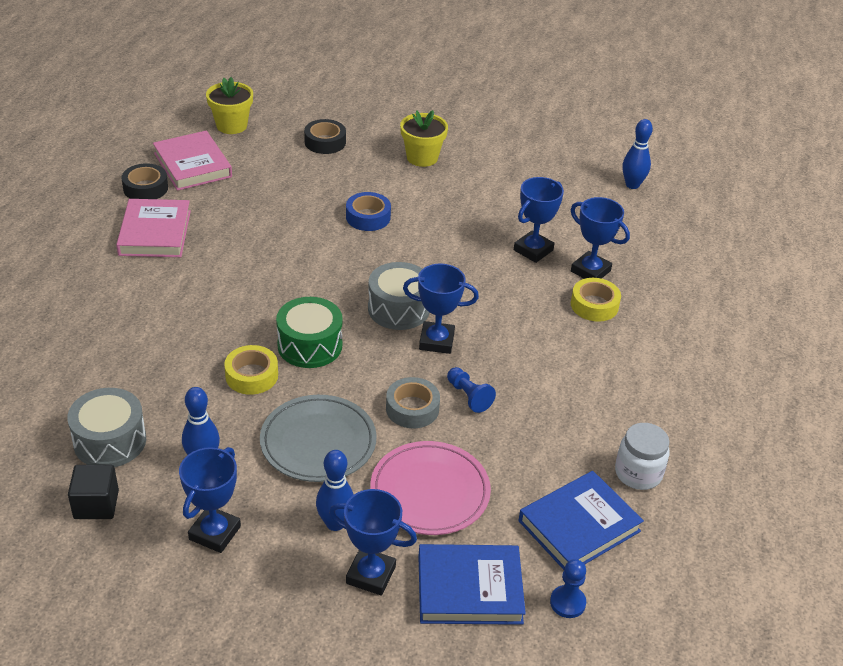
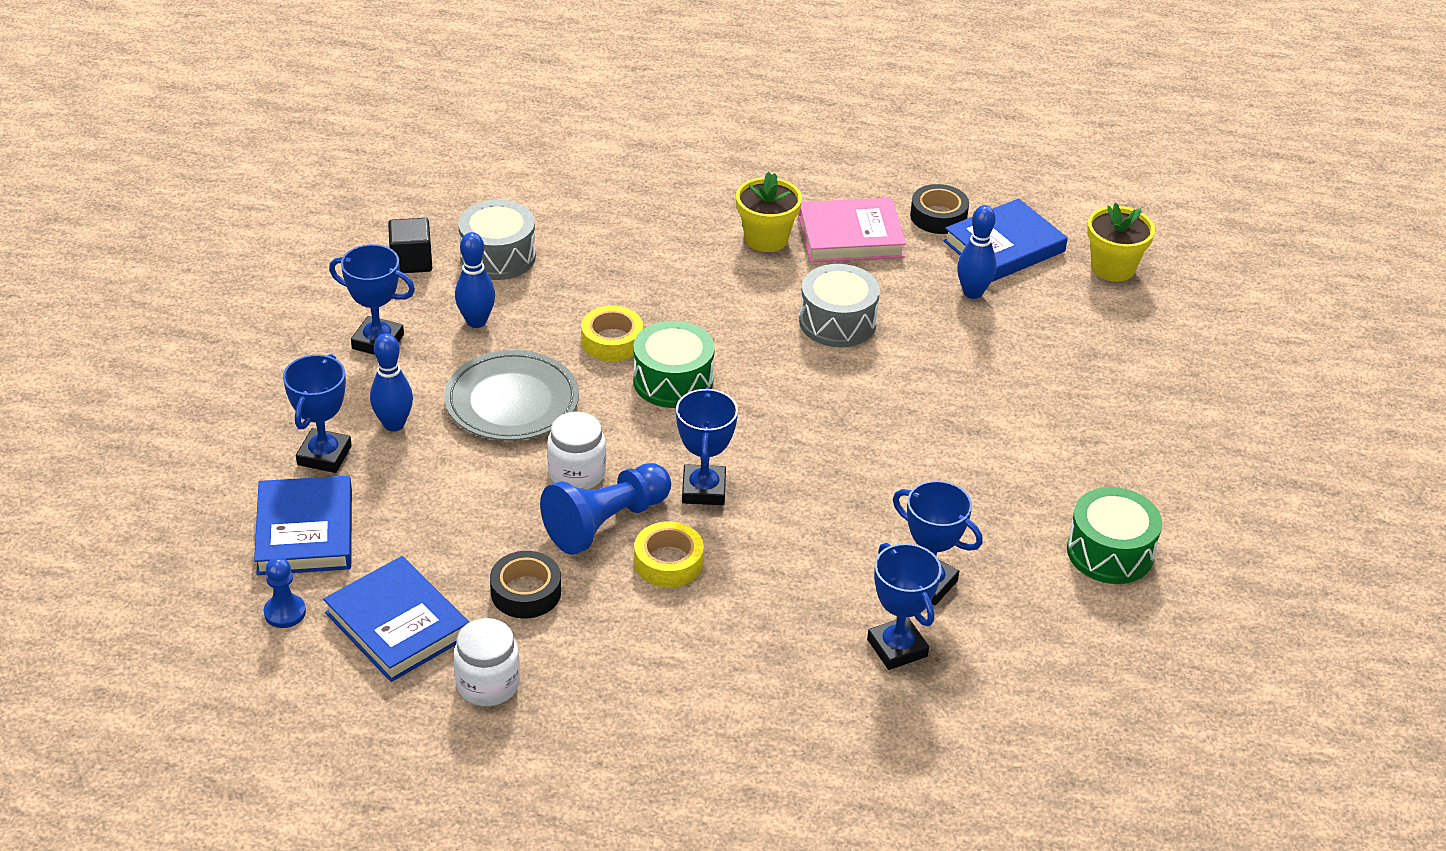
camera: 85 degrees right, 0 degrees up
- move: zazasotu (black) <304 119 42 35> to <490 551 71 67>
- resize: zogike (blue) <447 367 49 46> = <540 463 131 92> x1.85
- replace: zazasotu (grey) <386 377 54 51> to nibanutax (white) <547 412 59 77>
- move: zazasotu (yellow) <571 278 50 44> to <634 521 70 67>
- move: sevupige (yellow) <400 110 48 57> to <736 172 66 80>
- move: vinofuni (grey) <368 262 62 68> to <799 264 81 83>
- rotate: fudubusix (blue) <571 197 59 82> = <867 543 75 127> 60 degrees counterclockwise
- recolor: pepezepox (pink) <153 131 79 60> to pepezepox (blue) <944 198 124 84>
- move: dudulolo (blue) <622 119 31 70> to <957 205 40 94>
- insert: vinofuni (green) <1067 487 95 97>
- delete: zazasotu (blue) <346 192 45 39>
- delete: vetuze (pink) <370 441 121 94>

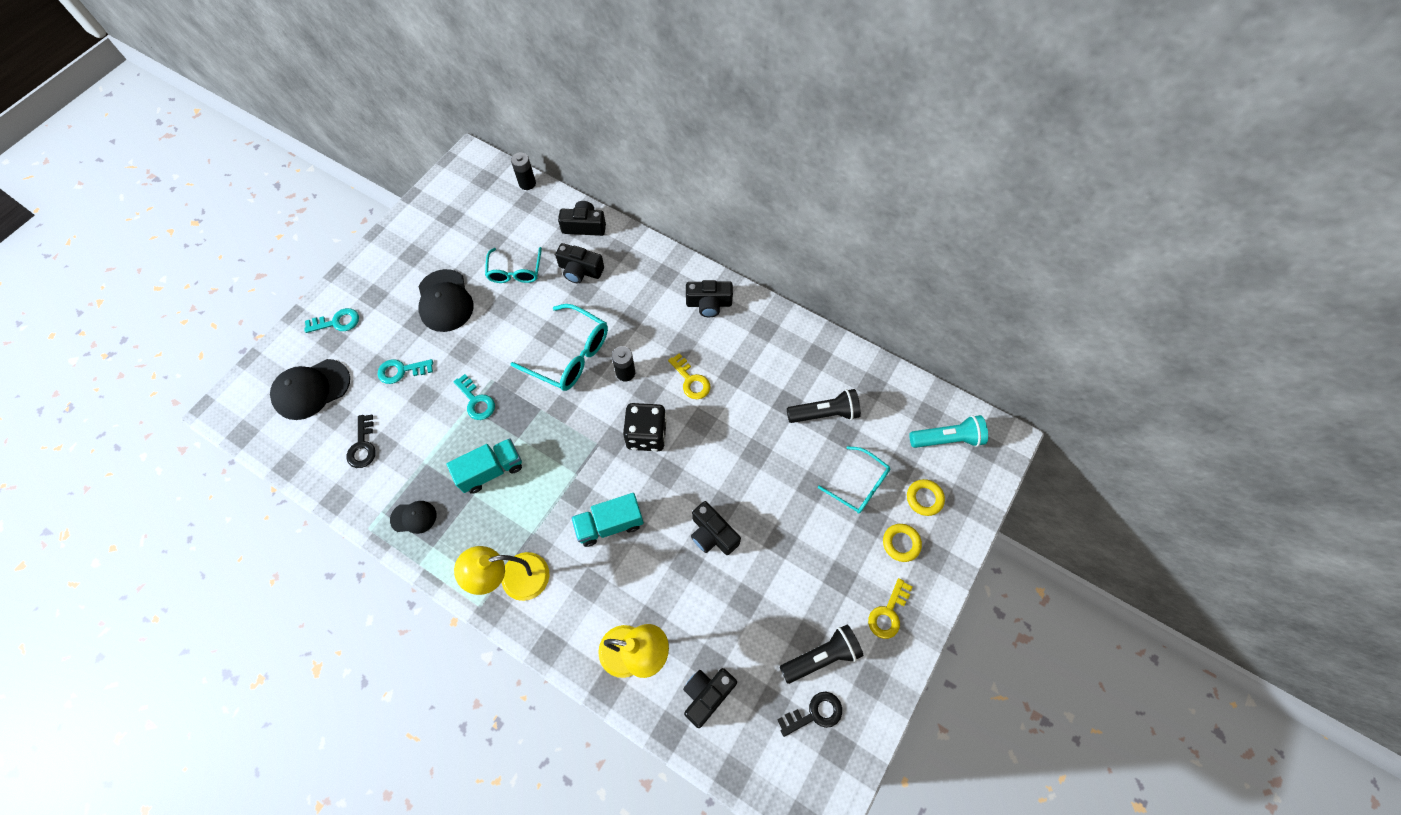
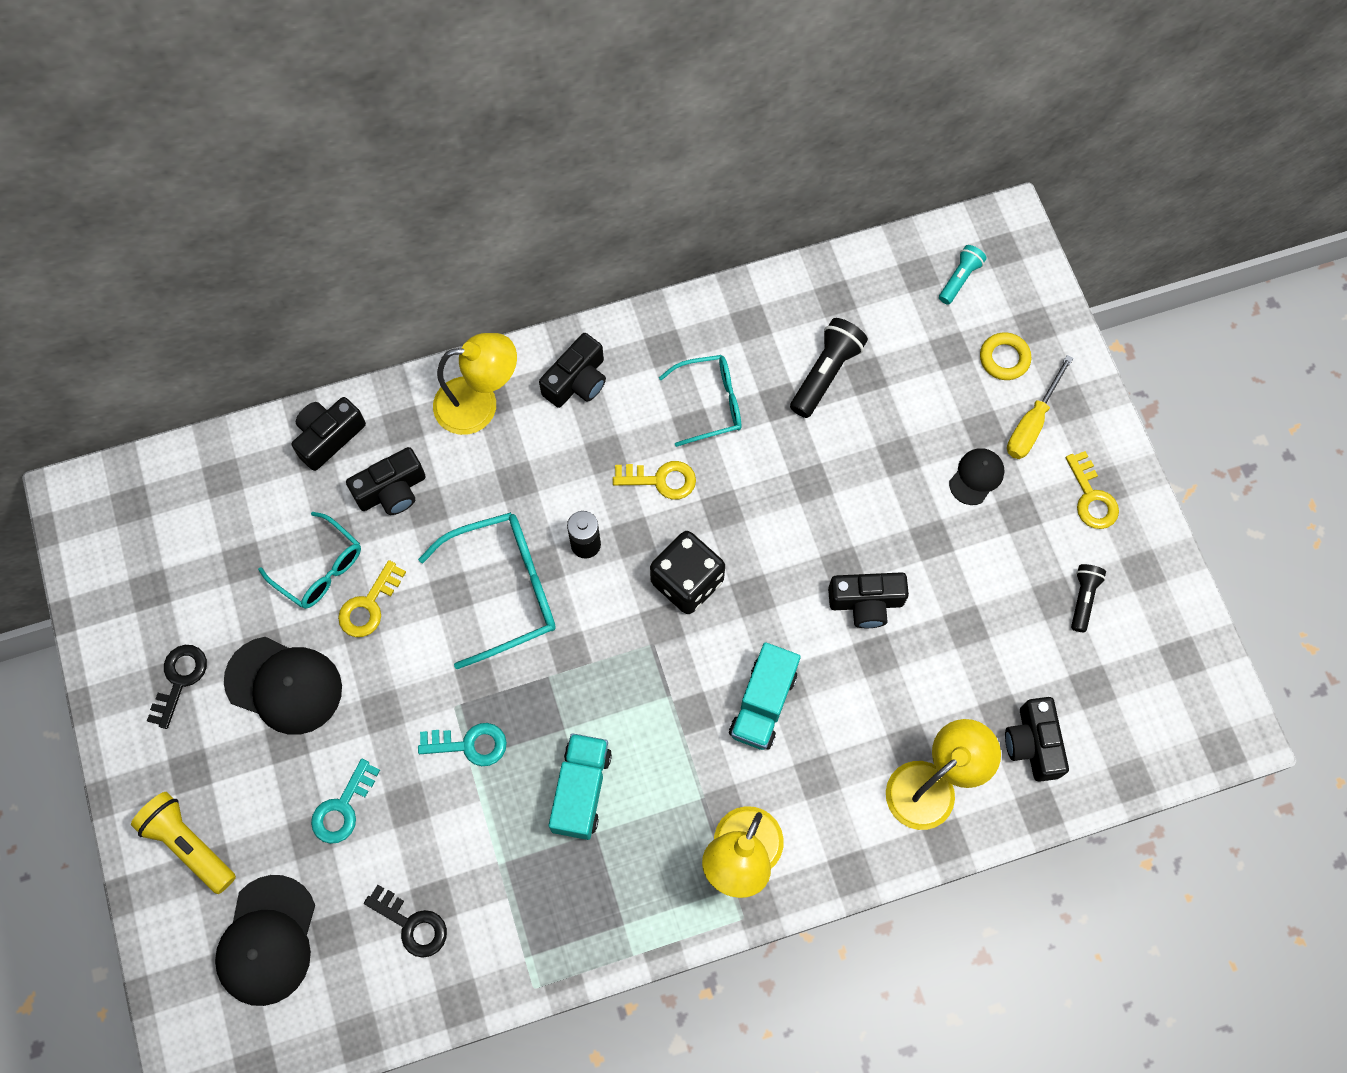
camera: 50 degrees left, 5 degrees up
- replace: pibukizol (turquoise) <304 308 55 25> to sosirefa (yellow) <131 792 105 102>
- move: pibukizol (black) <777 692 65 45> to <147 645 60 84>
- insert: pibukizol (yellow) <338 560 68 77>
- insert: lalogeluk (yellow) <433 333 84 102>
- move: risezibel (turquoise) <818 446 72 68> to <659 355 82 92>
- resize: sosirefa (turquoise) <909 415 79 33> = <939 245 47 59> x0.62
- move: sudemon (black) <390 501 47 33> to <949 448 56 57>
- replace: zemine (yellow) <883 524 39 38> to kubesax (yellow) <1007 355 67 104>
- resize: sosirefa (black) <780 624 84 60> = <1071 564 35 68> x0.62
- delete: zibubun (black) <511 152 25 38>

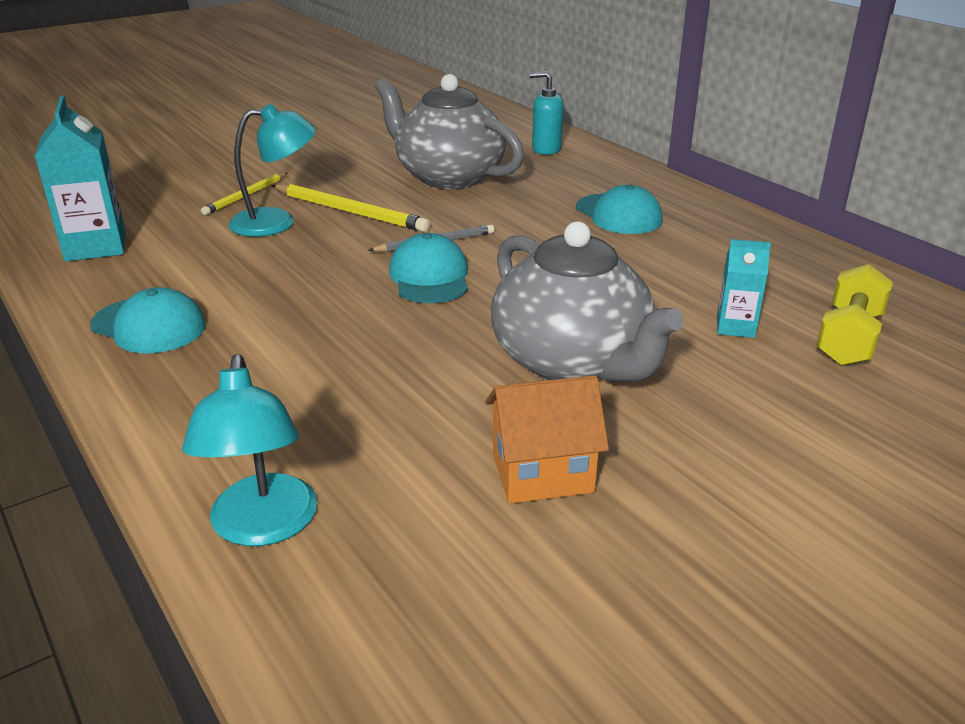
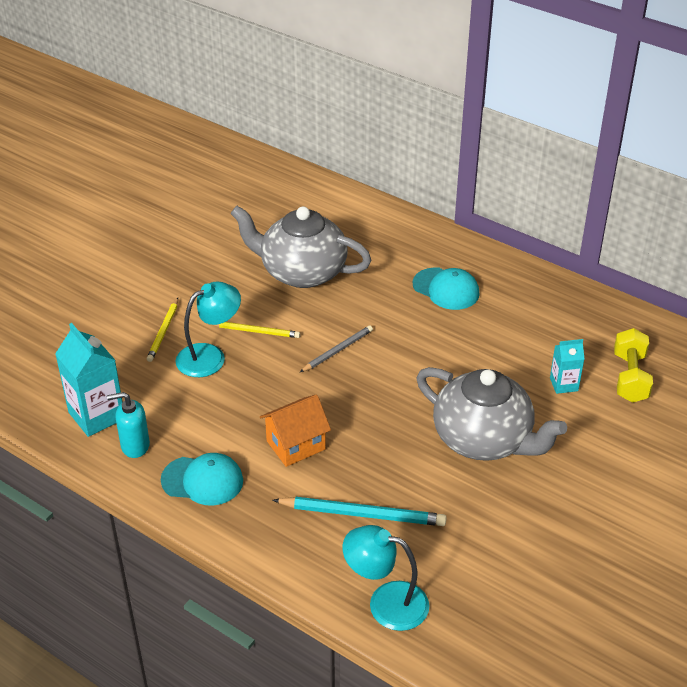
camera: 20 degrees left, 10 degrees up
- move: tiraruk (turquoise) <530 71 34 84> to <107 392 43 66>
- resize: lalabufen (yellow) <272 184 158 48> = <214 322 86 16> x0.63
- move: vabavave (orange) <485 375 124 129> to <260 394 71 73>
- insert: lalabufen (turquoise) <273 497 174 29>
- rotate: lalogeluk (turquoise) <182 354 136 192> = <343 525 86 106> 135 degrees clockwise
- delete: sudemon (turquoise) <389 233 79 70>

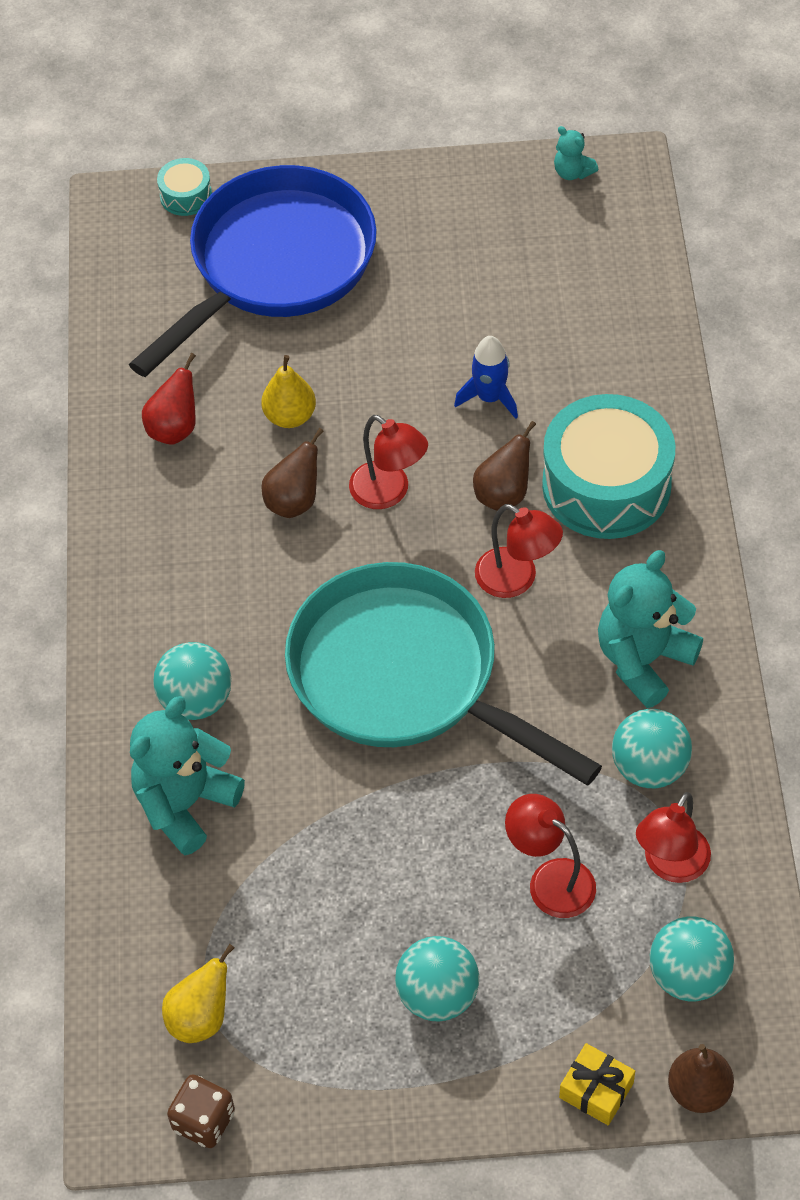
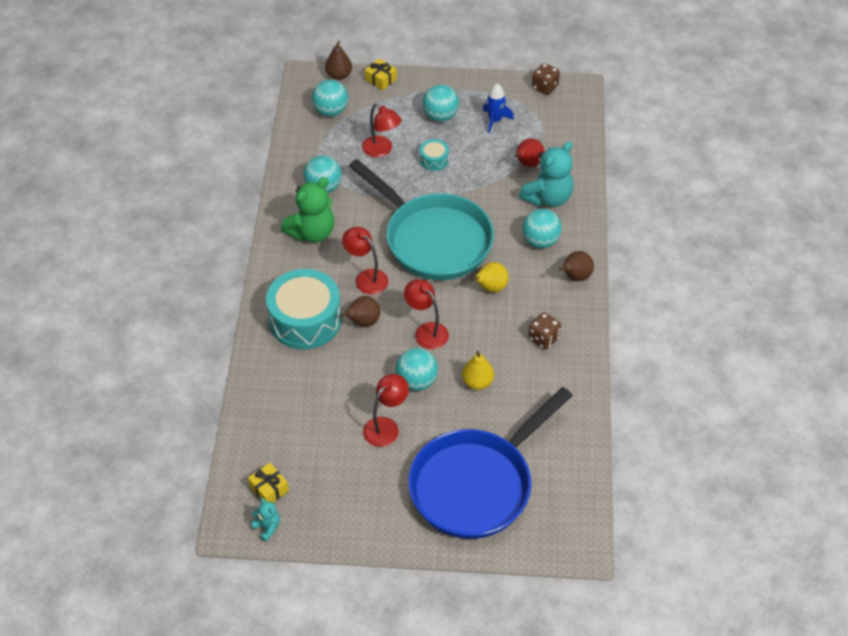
camera: 175 degrees left, 5 degrees down
- insert: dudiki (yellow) <248 463 41 40>
- recolor: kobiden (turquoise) <598 550 105 158> to kobiden (green) <281 177 54 65>
- move: lalogeluk (red) <636 792 75 91> to <363 374 46 73>
- insert: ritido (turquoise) <395 348 43 43>
- move: vinofuni (turquoise) <157 158 55 58> to <420 139 29 32>
- move: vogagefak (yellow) <162 944 73 99> to <471 262 38 31>
- move: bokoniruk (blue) <454 336 64 83> to <483 83 31 50>
- move: vogagefak (red) <142 353 54 92> to <514 139 31 28>
- insert: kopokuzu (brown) <528 312 33 37>
- move: vogagefak (brown) <261 428 63 90> to <559 251 35 30>

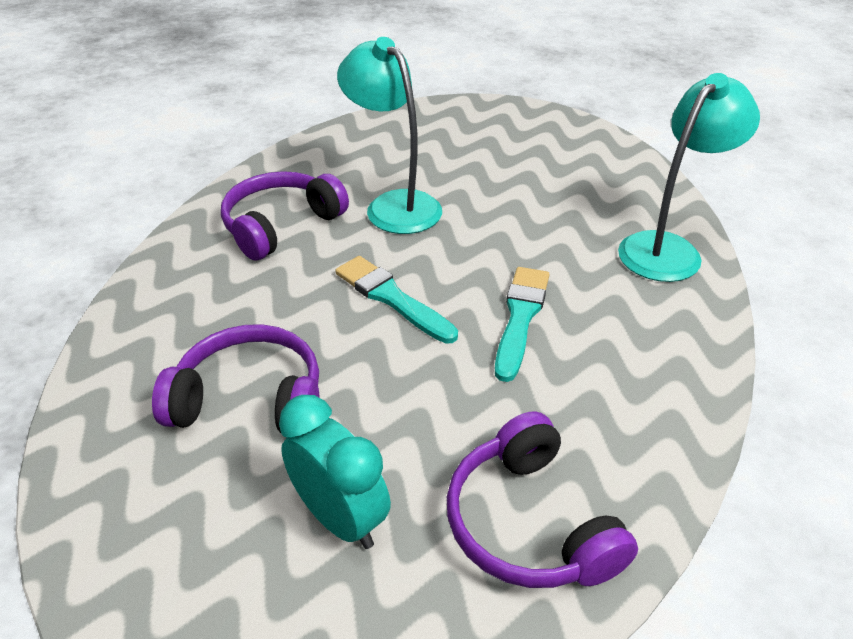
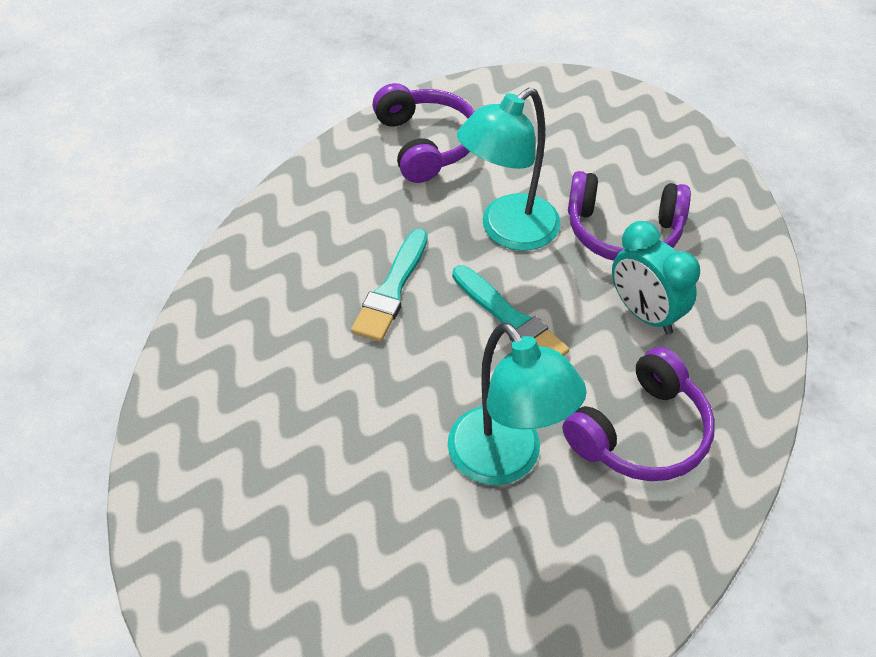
camera: 175 degrees left, 10 degrees up
- move: lalogeluk (turquoise) <618 73 142 209> to <457 87 104 164>
- move: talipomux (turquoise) <279 395 112 154> to <612 221 88 114>

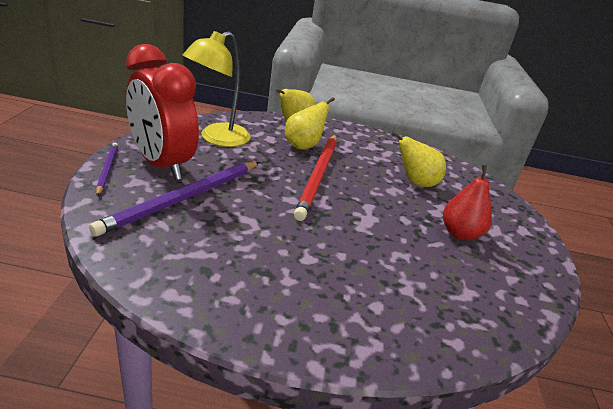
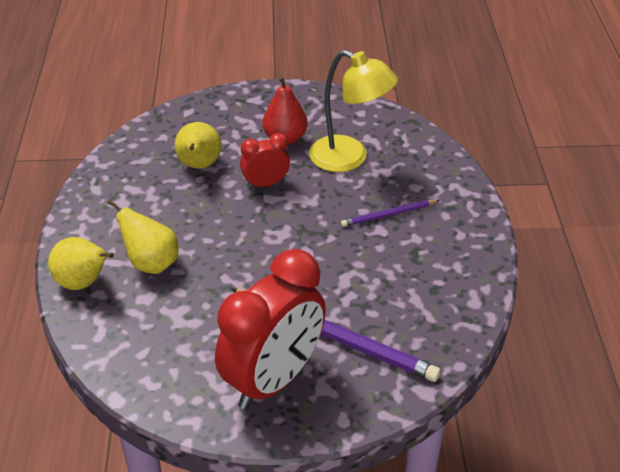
camera: 95 degrees left, 10 degrees up
- insert: talipomux (red) <240 133 50 56>
- move: lalogeluk (yellow) <183 31 68 116> to <309 50 89 122>
- move: lalabufen (purple) <96 143 22 53> to <341 200 98 27>
- delete: lalabufen (red) <294 135 43 86>

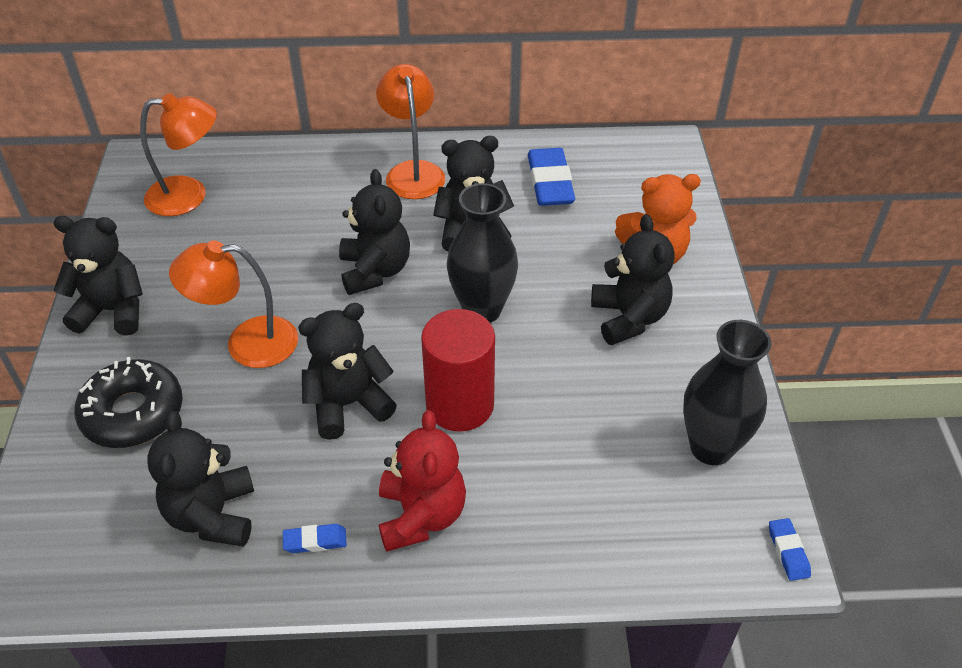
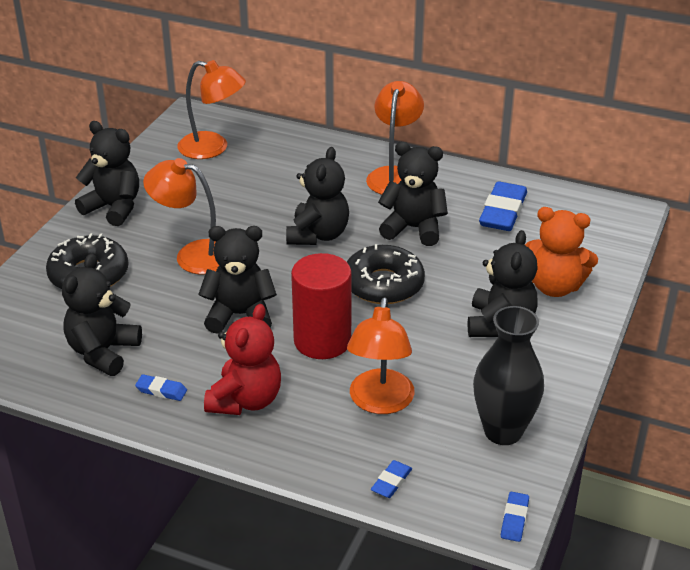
camera: 25 degrees right, 10 degrees down
- replace: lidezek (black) <447 183 71 140> to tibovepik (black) <347 244 78 60>
- insert: lalogeluk (orange) <347 297 68 117>
- insert: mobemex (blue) <371 460 41 38>

